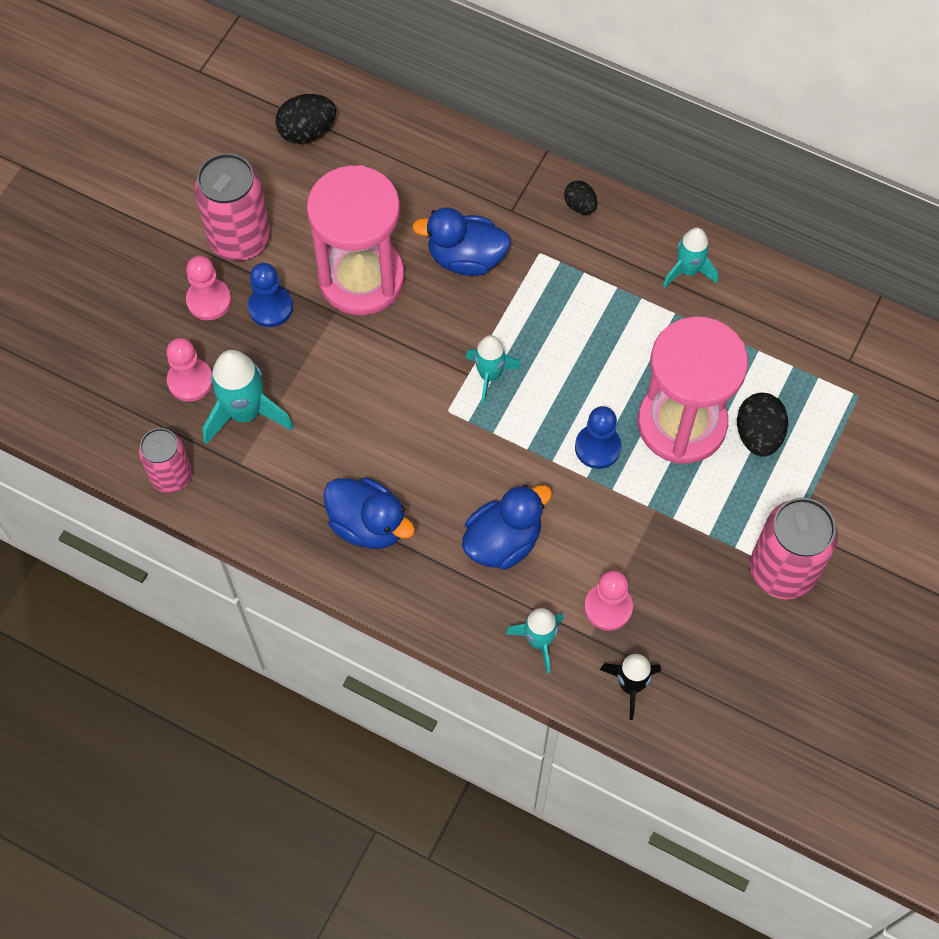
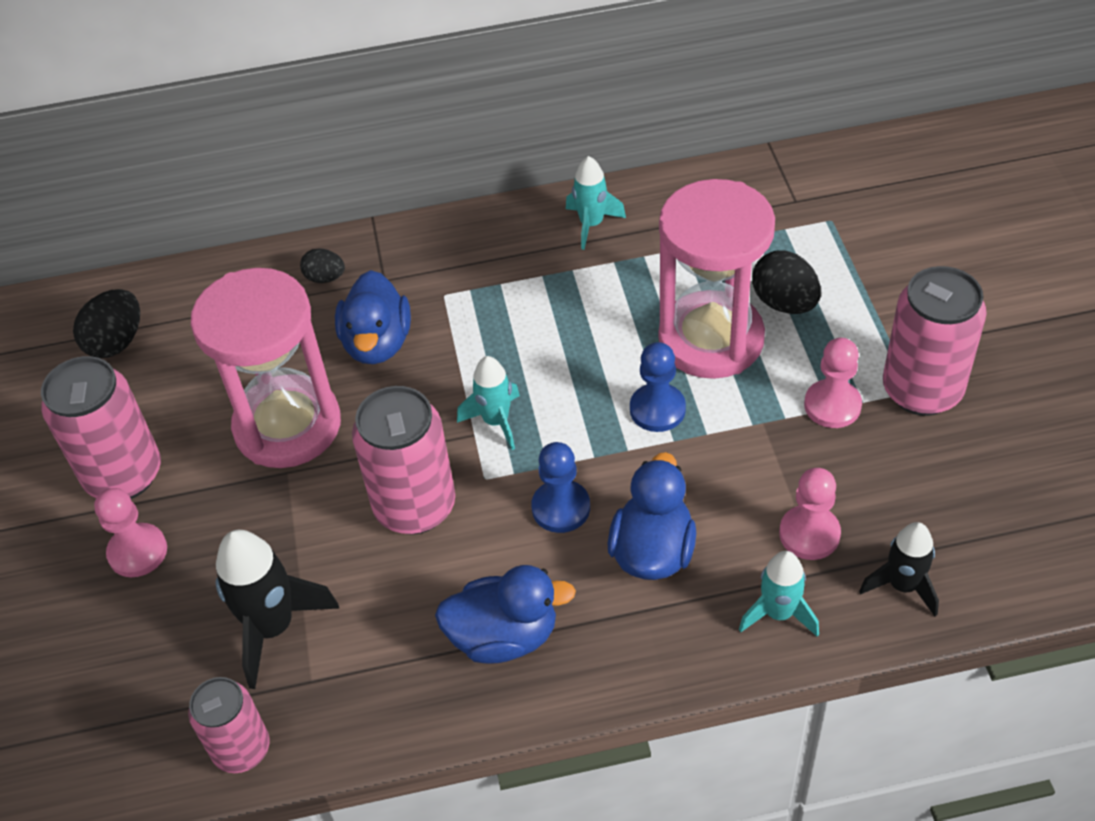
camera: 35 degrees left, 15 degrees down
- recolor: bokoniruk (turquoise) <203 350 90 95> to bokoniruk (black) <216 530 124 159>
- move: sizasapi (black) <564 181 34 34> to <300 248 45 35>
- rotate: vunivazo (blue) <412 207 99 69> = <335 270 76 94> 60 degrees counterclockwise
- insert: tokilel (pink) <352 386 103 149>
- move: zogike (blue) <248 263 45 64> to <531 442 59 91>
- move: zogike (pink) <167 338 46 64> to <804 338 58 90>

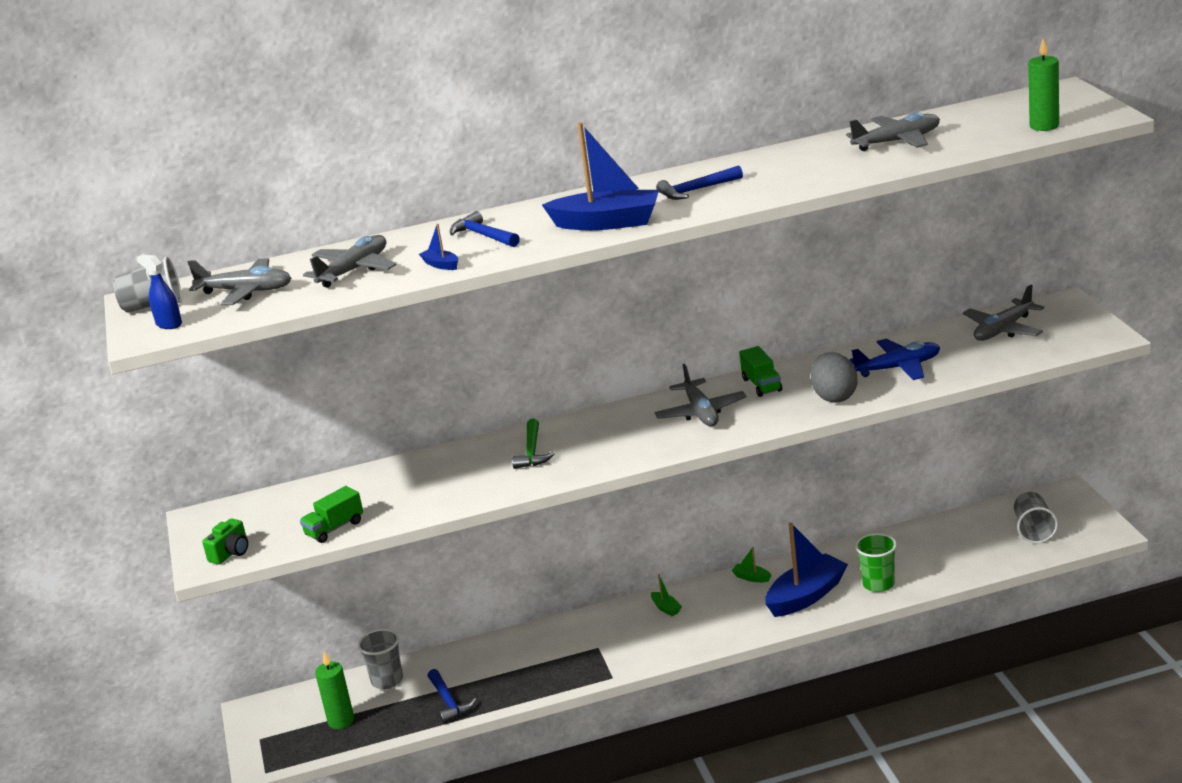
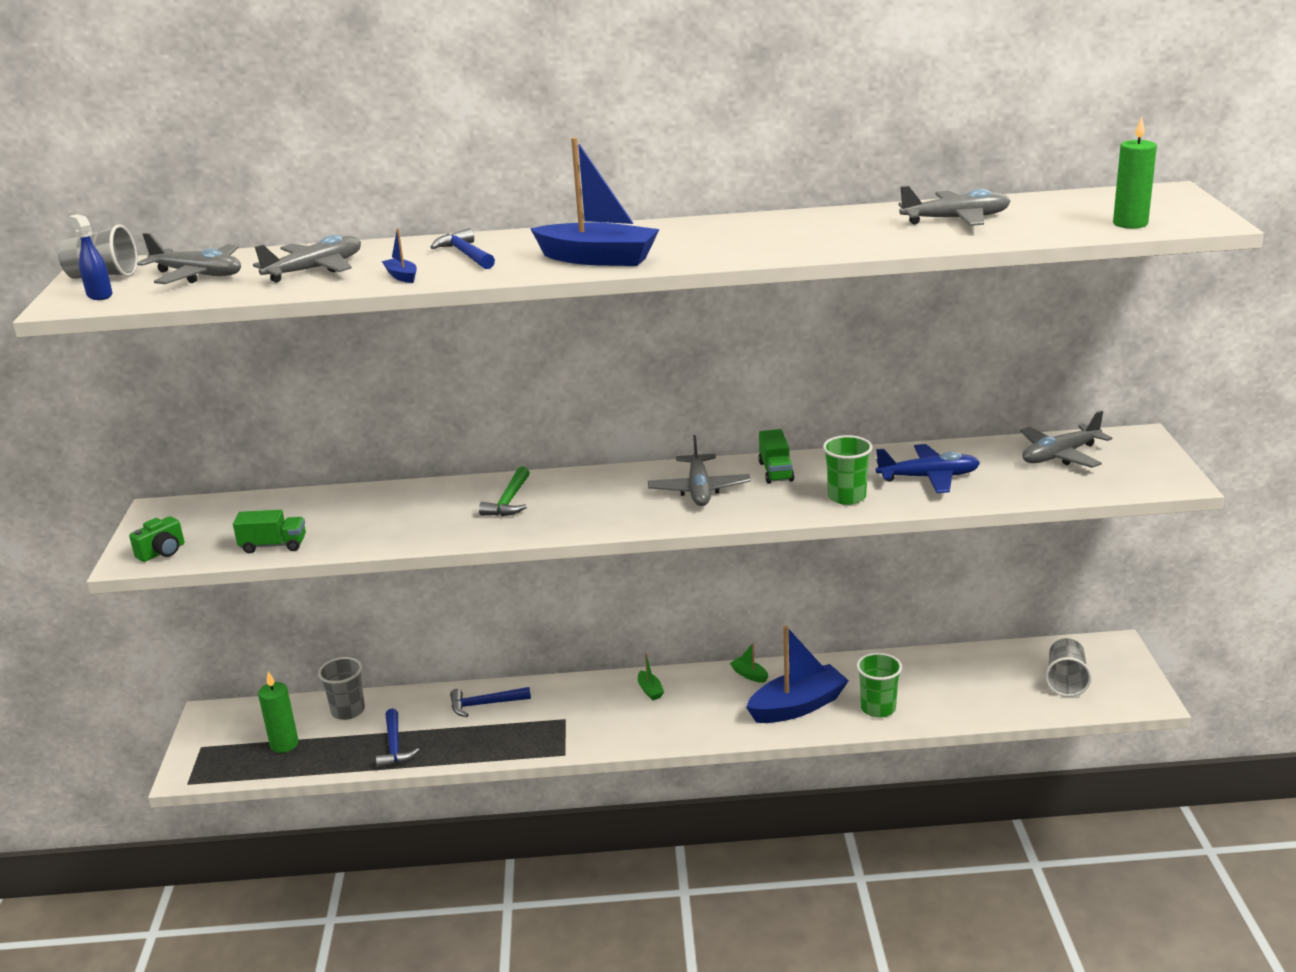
camera: 10 degrees right, 0 degrees up
- rotate: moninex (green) <300 486 63 57> = <233 510 73 43> 150 degrees counterclockwise
- move: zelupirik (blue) <656 165 87 35> to <450 687 81 30>
- replace: sizasapi (grey) <811 352 47 51> to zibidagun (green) <823 435 49 70>

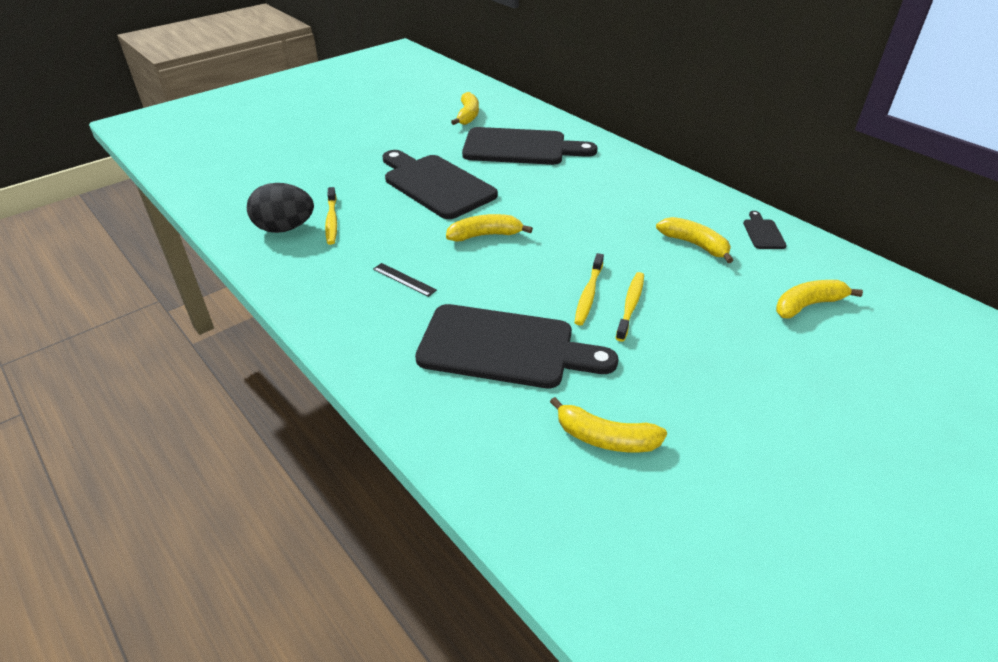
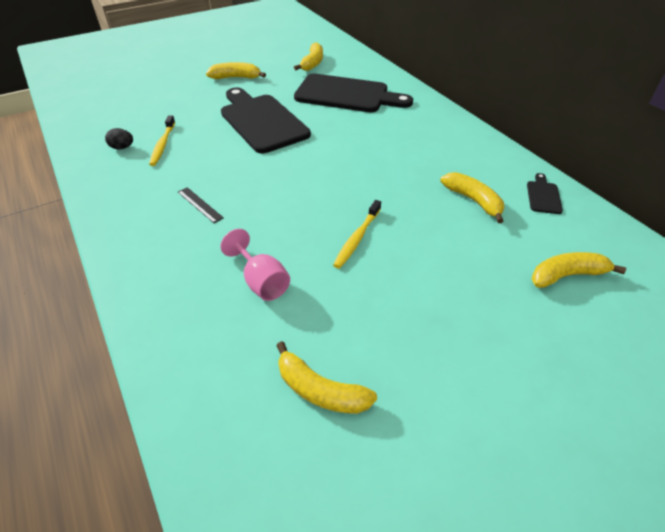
camera: 10 degrees right, 5 degrees up
- resize: sizasapi (black) <247 183 67 50> = <105 128 28 21> x0.50
- move: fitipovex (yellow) <446 214 87 28> to <206 62 60 17>
- replace: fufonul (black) <415 304 203 84> to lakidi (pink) <220 229 70 72>
- delete: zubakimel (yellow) <616 272 28 70>

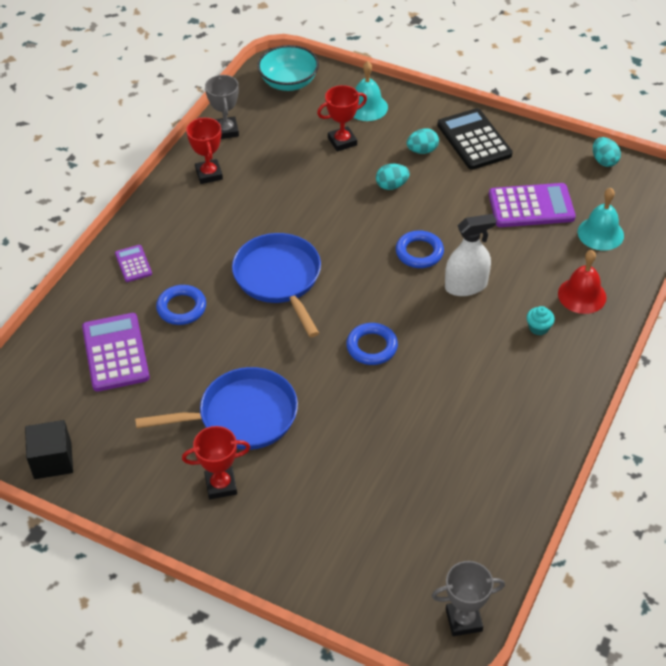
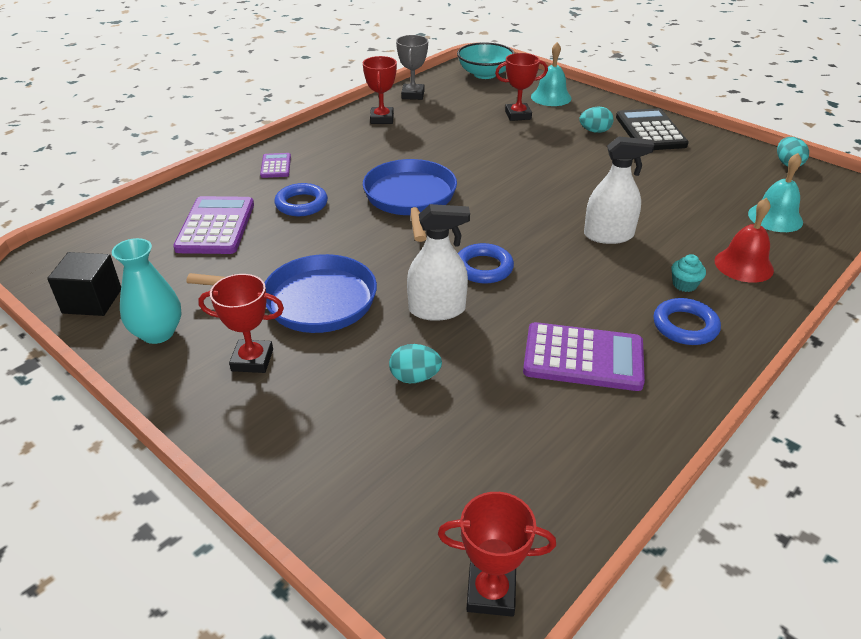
camera: 15 degrees right, 10 degrees down
- insert: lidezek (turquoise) <112 238 69 106>
- move: sizasapi (turquoise) <376 164 34 26> to <389 344 53 39>
- insert: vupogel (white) <407 204 63 117>
- recolor: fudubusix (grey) <432 561 73 75> to fudubusix (red) <438 492 118 125>
- move: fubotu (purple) <489 183 87 44> to <523 322 122 69>
- move: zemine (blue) <396 231 48 37> to <653 298 68 47>

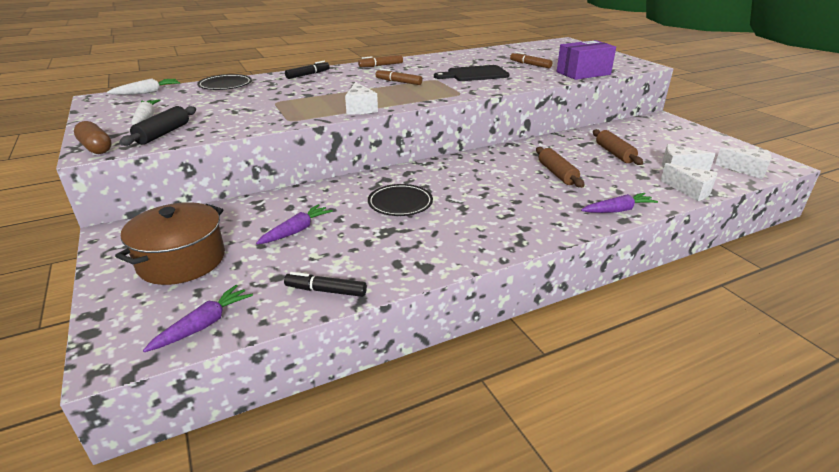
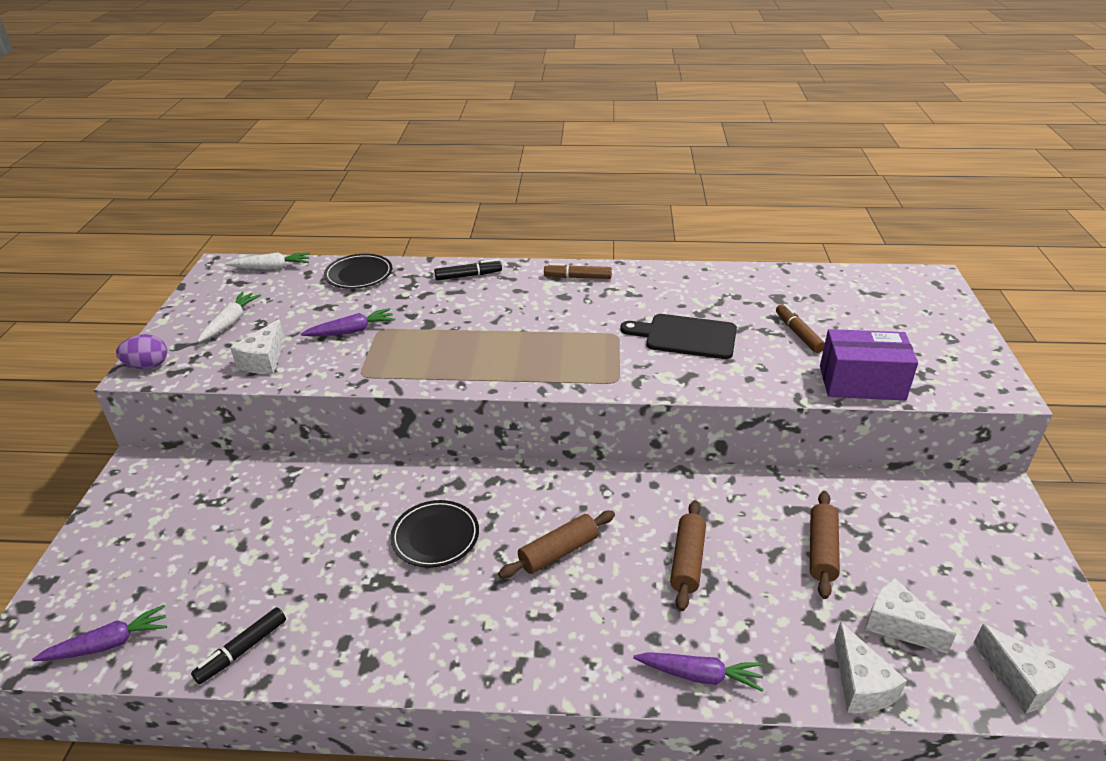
camera: 30 degrees right, 5 degrees up
- replace: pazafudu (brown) <74 121 38 33> to sizasapi (purple) <116 334 51 35>
- rotate: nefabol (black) <284 272 83 25> = <191 607 95 77> 90 degrees counterclockwise
- move: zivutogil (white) <345 82 33 32> to <230 319 55 55>
- move: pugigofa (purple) <256 204 77 40> to <301 308 94 28>
- insert: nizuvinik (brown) <498 511 117 67>
- delete: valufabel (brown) <115 202 110 83>
- delete: nizuvinik (black) <119 106 77 40>
- delete: nefabol (brown) <376 68 46 17>

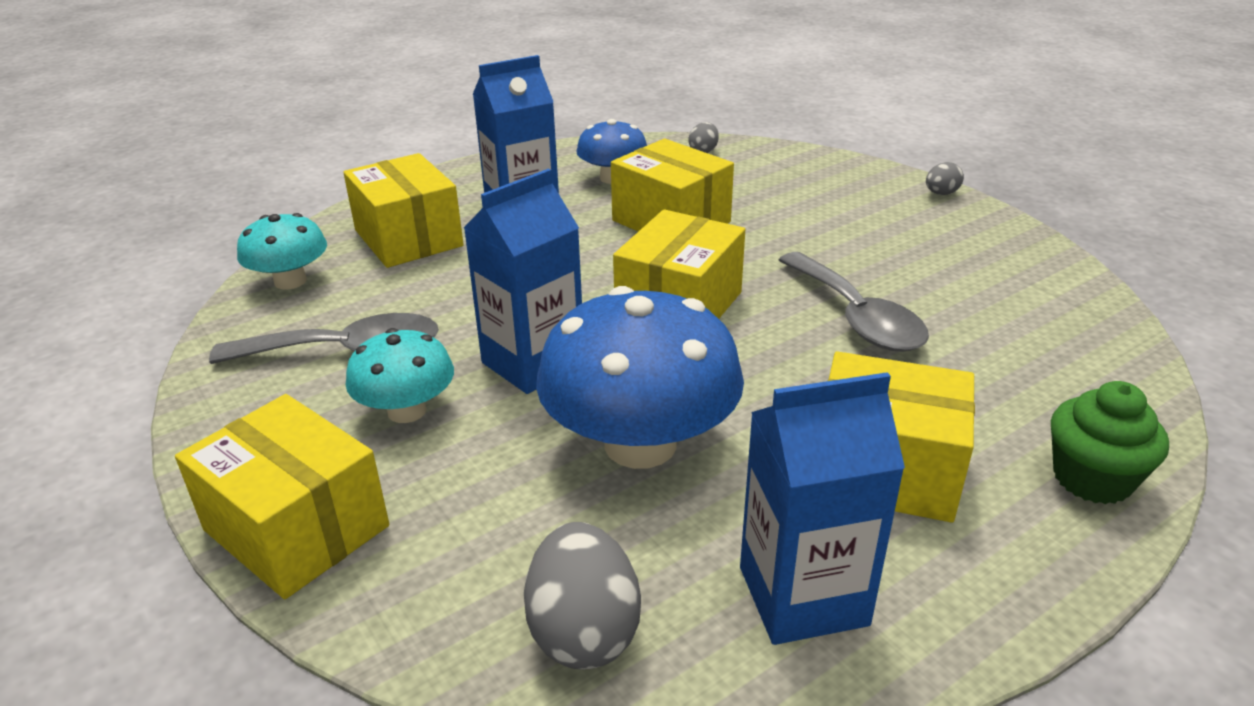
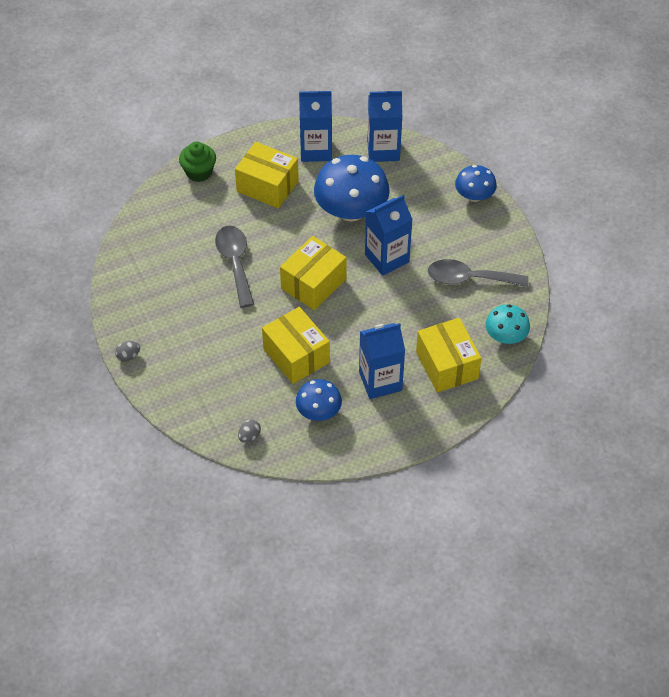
camera: 170 degrees left, 20 degrees up
- replace: sizasapi (grey) <524 522 117 148> to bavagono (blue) <367 91 35 71>
- replace: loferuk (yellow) <175 394 214 205> to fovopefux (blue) <455 165 42 37>
- delete: fovopefux (turquoise) <345 328 109 95>

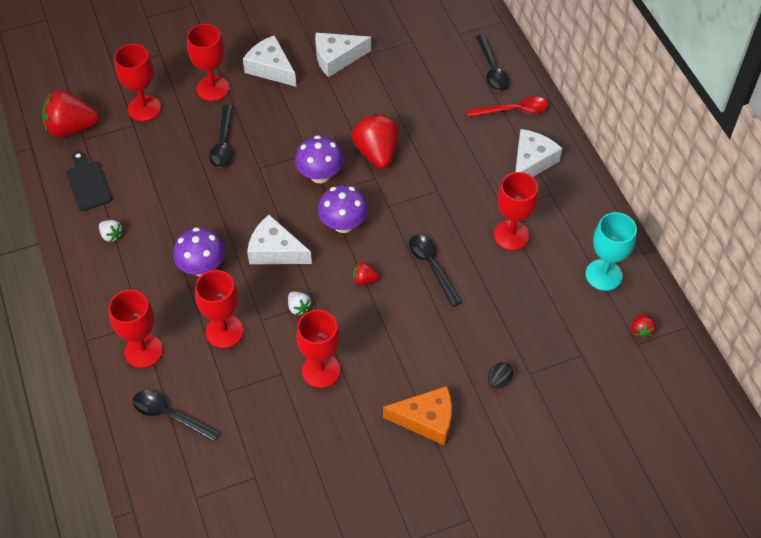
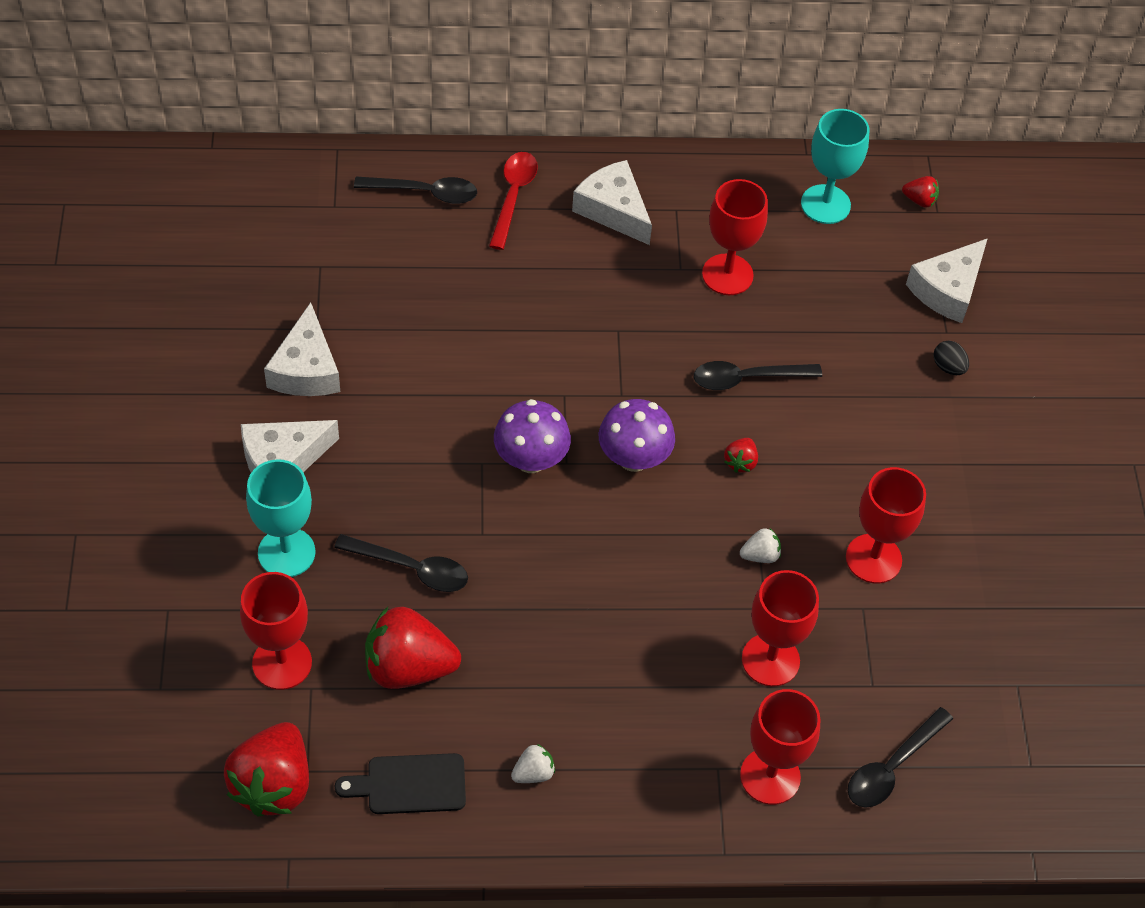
camera: 75 degrees left, 0 degrees up
- recolor: lakidi (red) <187 24 43 77> to lakidi (turquoise) <246 459 70 118>
- move: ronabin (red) <352 114 47 55> to <365 607 96 82>
- move: zivutogil (white) <247 215 65 49> to <906 238 82 85>
- delete: fovopefux (purple) <173 227 52 49>
- delete: zivutogil (orange) <383 386 69 60>

